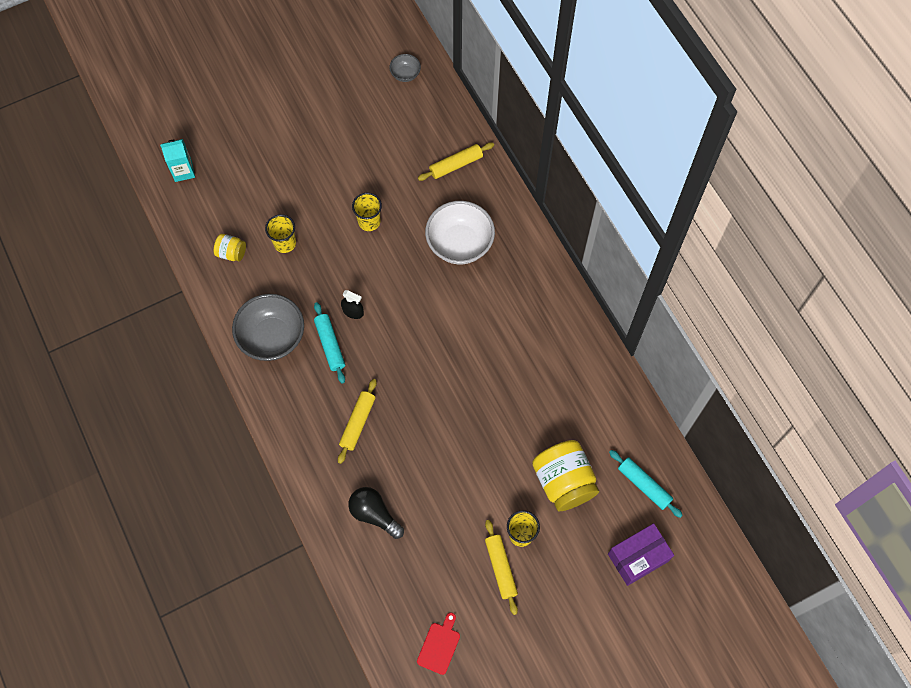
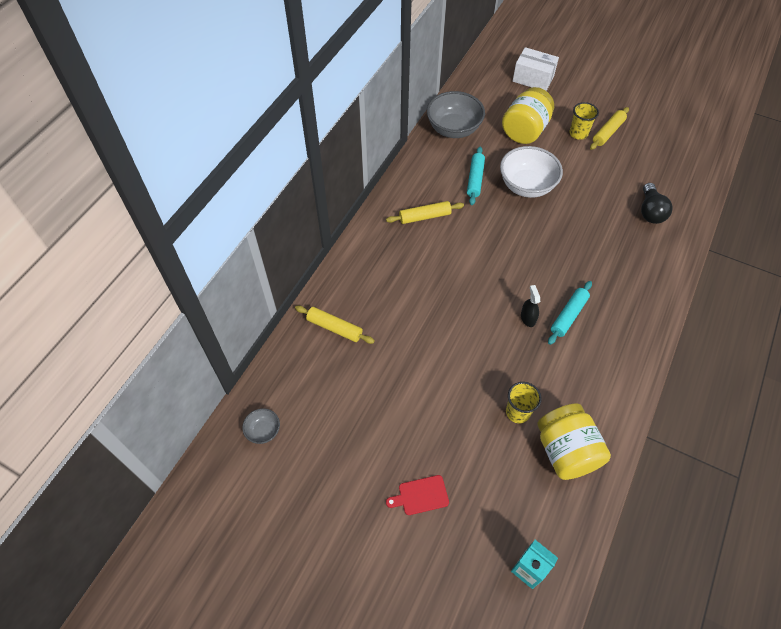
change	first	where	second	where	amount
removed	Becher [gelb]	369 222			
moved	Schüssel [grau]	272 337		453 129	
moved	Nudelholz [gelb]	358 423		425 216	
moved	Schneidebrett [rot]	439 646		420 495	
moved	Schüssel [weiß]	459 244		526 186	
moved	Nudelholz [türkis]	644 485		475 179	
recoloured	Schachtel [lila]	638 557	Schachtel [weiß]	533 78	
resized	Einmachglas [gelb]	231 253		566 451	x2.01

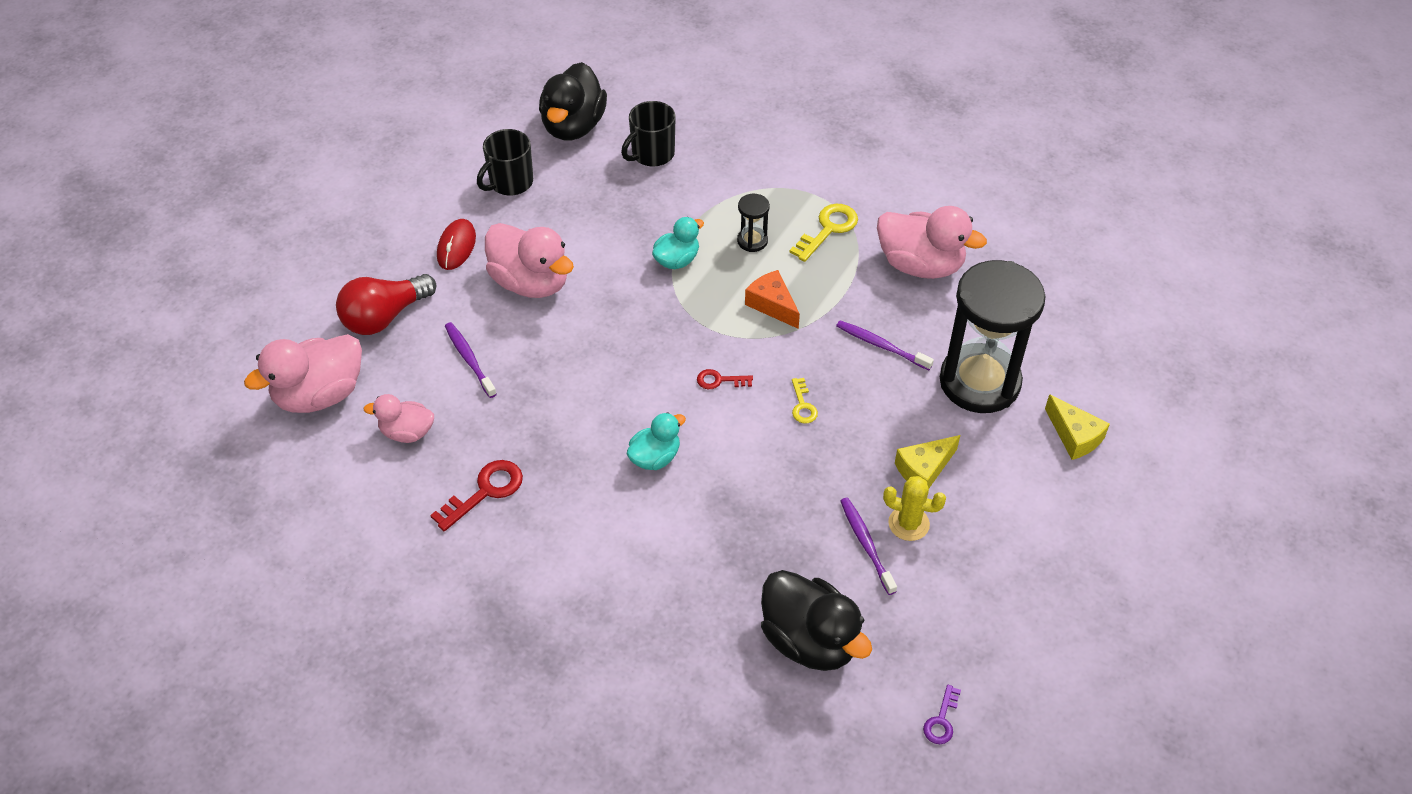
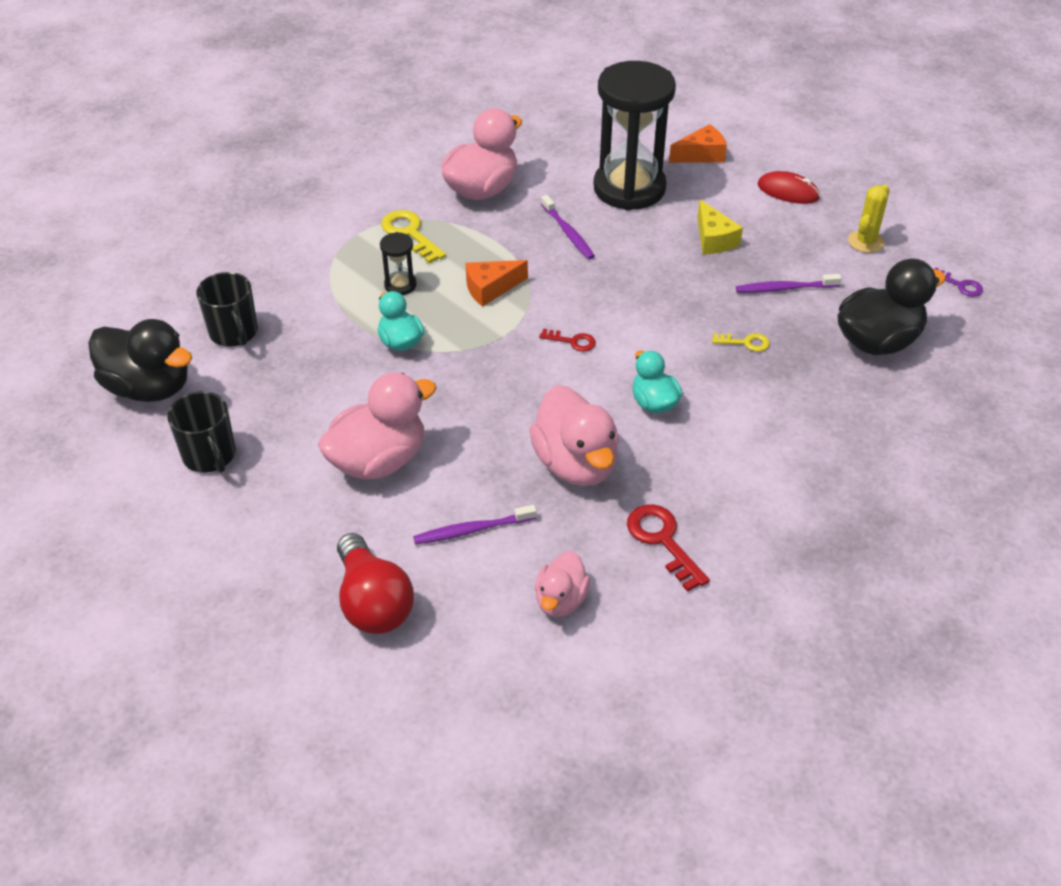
change	first	where	second	where	amount
moved	Ente [rosa]	319 395		576 464	
moved	Computermaus [rot]	456 246		788 191	
moved	Schlüssel [gelb]	803 405		745 342	
moved	Kaktus [gelb]	908 524		865 242	
recoloured	Käse [gelb]	1074 436	Käse [orange]	701 155	
turned	Schlüssel [rot]	719 380		572 341	90 degrees counterclockwise
turned	Zahnbürste [lila]	881 345		568 233	75 degrees counterclockwise

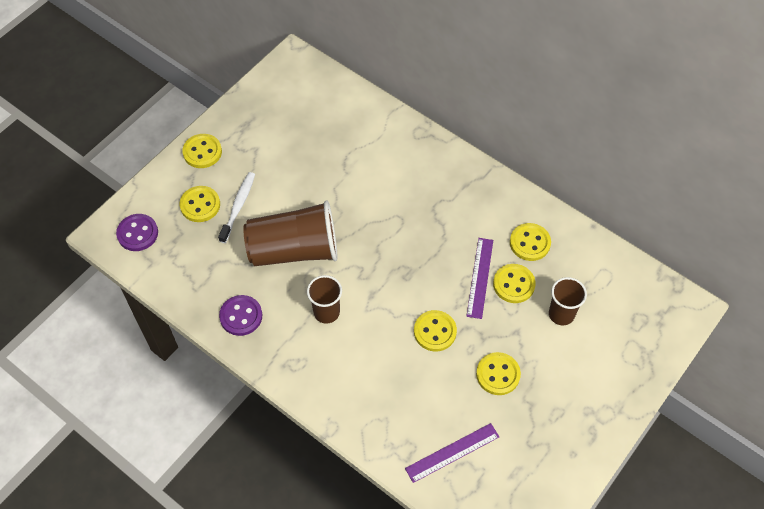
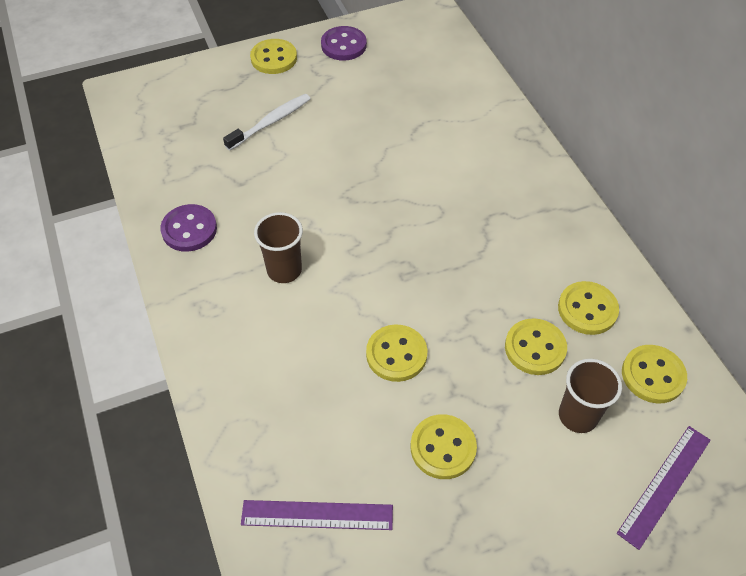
change	first	where	second	where	amount
removed	Becher [braun]	294 250			
moved	Knopf [lila]	137 233		343 45	
moved	Knopf [gelb]	200 205		653 375	
moved	Lineal [lila]	480 277		664 485	

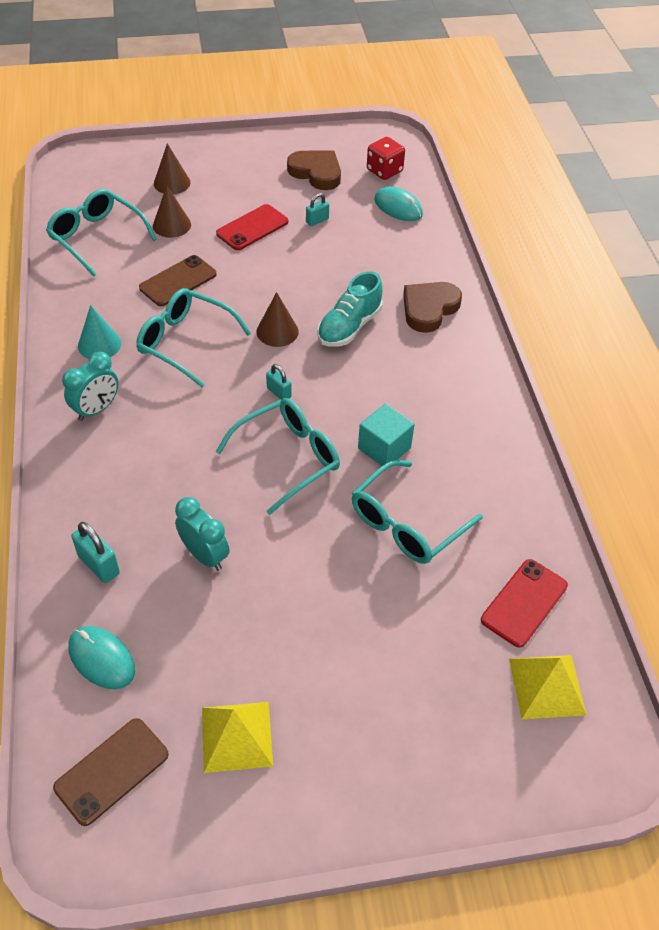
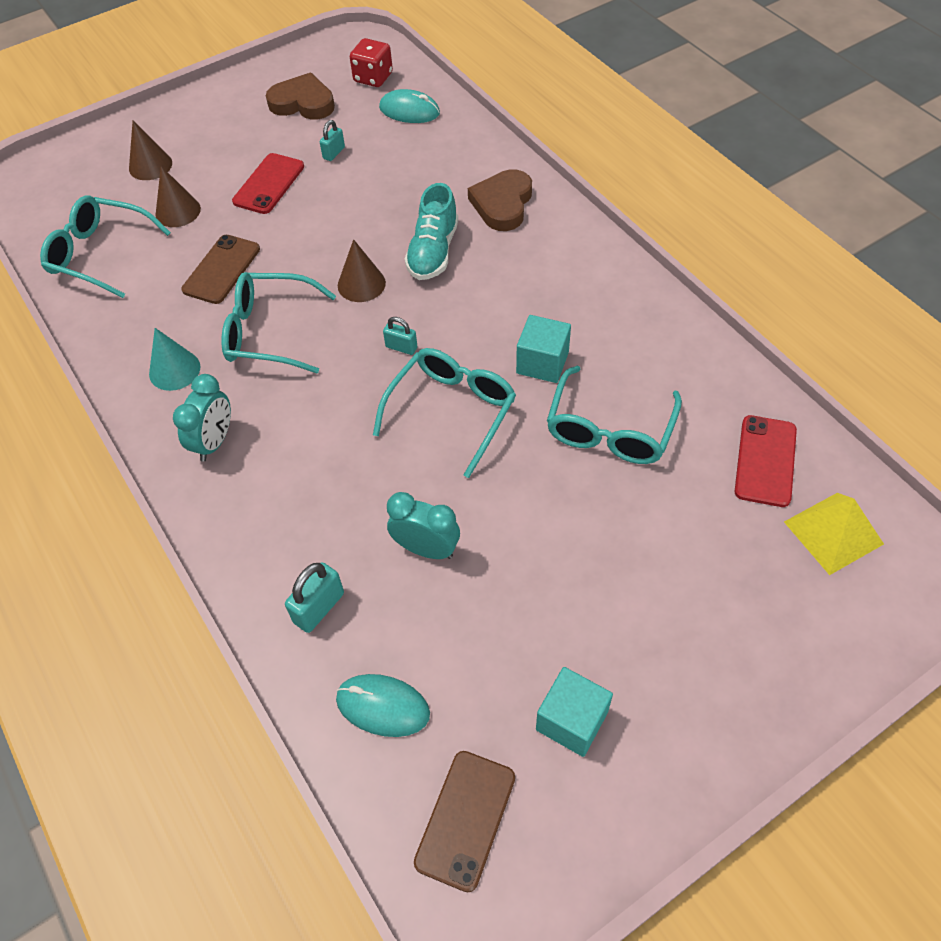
change	first	where	second	where	amount
replaced	Pyramide [gelb]	237 736	Kubus [türkis]	572 720	
turned	Vorhängeschloss [türkis]	99 565		319 608	75 degrees counterclockwise

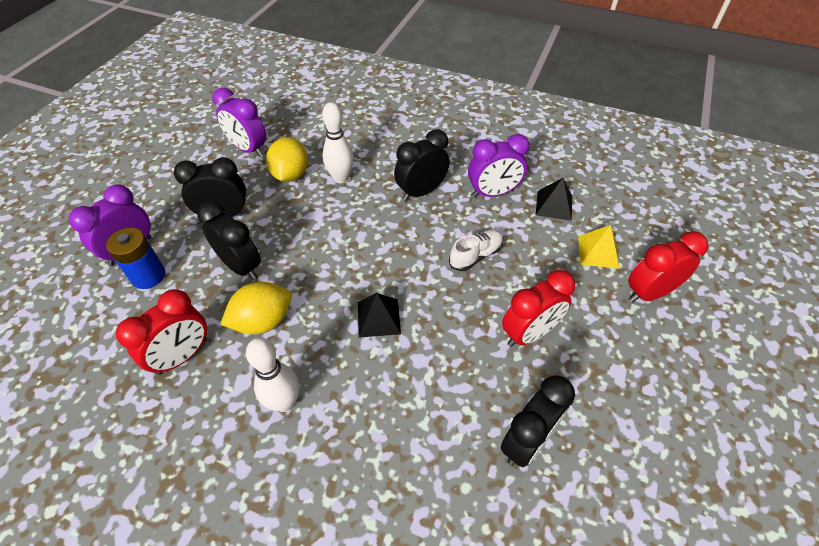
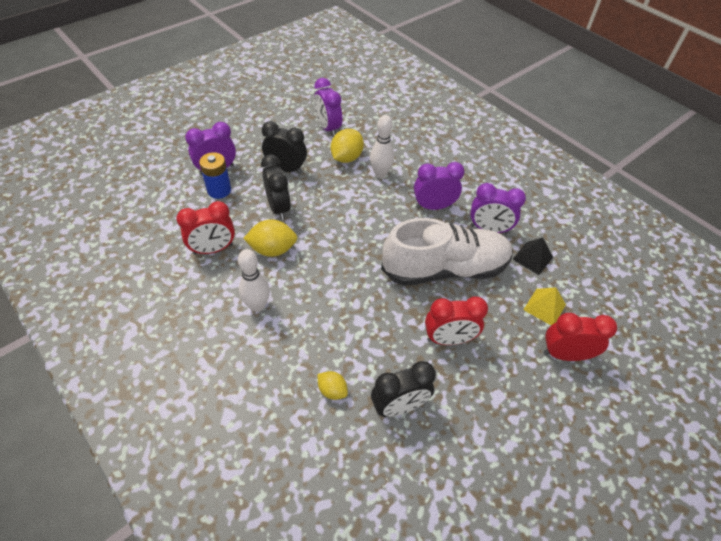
change	first	where	second	where	amount
removed	Pyramide [schwarz]	378 318			
added			Zitrone [gelb]	332 390	
recoloured	Wecker [schwarz]	421 192	Wecker [lila]	433 206	
resized	Schuh [weiß]	476 256		445 269	x2.44

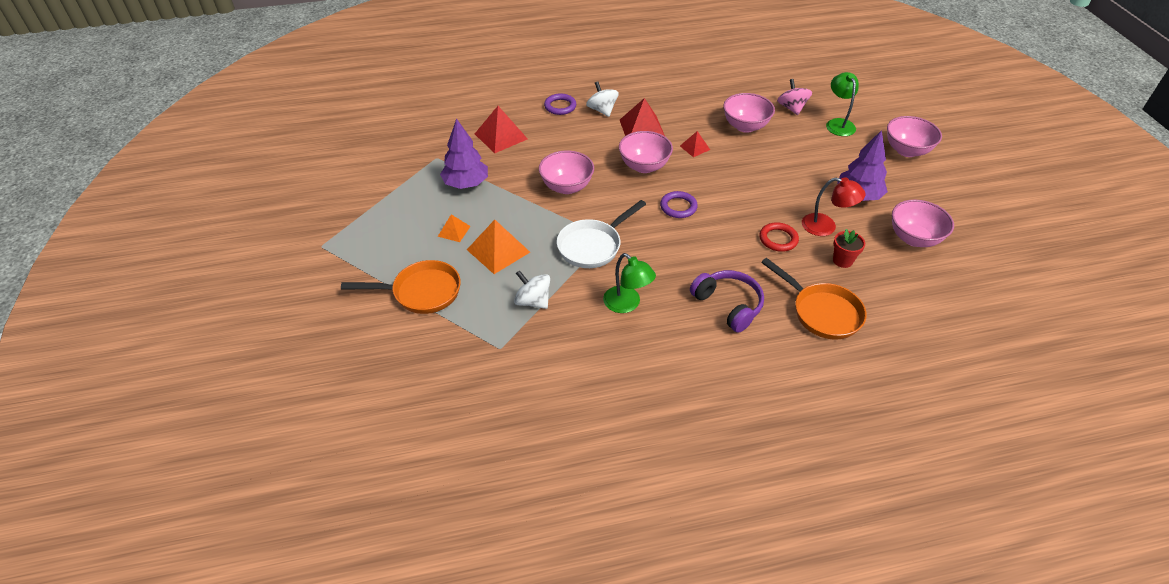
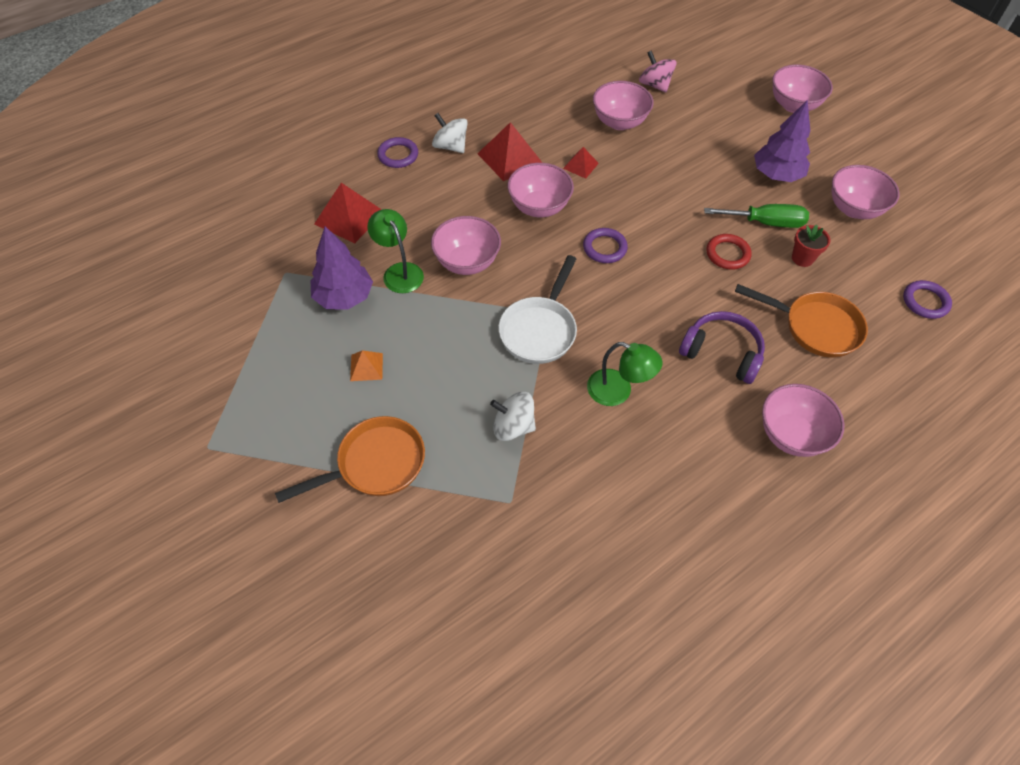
change	first	where	second	where	amount
removed	Pyramide [orange]	498 250			
added			Schüssel [rosa]	791 435	
added			Ring [lila]	925 302	
moved	Lampe [grün]	838 123		399 271	
replaced	Lampe [rot]	826 227	Schraubenzieher [grün]	765 223	

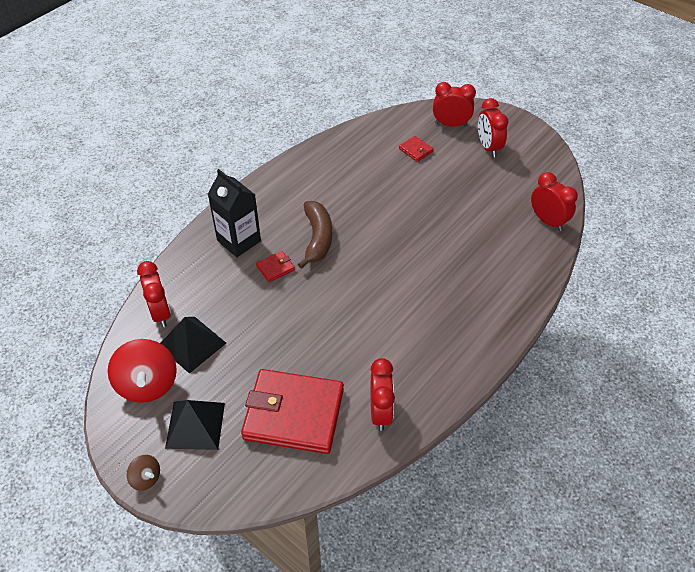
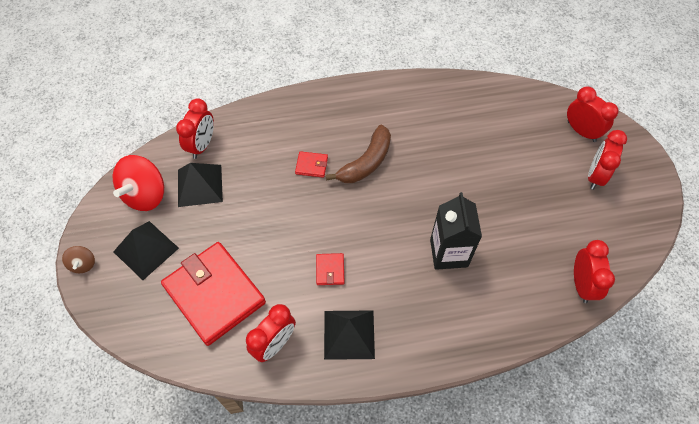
change	first	where	second	where	amount
added			Pyramide [schwarz]	349 334	
moved	Getränkekarton [schwarz]	239 241		448 253	
moved	Geldbörse [rot]	415 150		330 270	

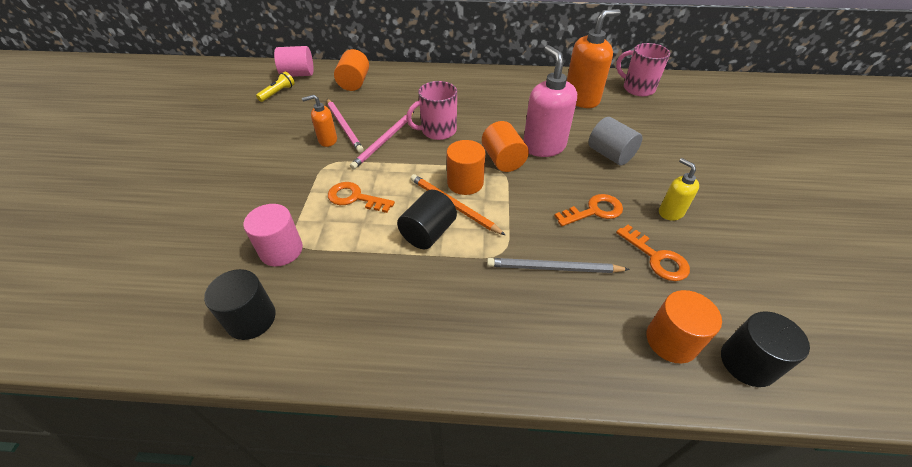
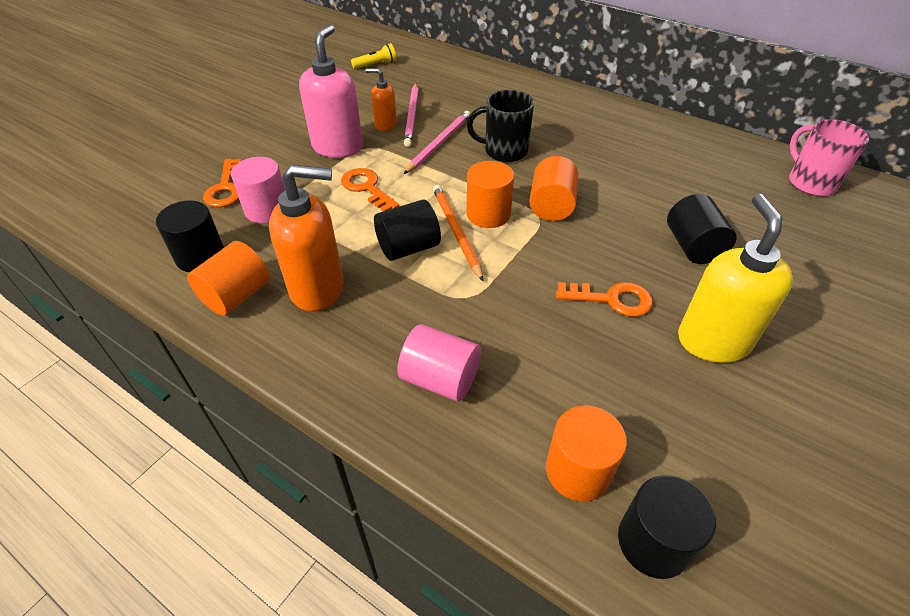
change	first	where	second	where	amount
removed	Bleistift [grau]	553 268			
moved	Vollzylinder [rosa]	298 74		440 379	
moved	Vollzylinder [orange]	354 83		236 296	
moved	Seifenspender [rosa]	543 146		338 147	
moved	Seifenspender [orange]	581 99		318 289	
moved	Schlüssel [orange]	656 258		226 188	
recoloured	Tasse [rosa]	437 131	Tasse [schwarz]	504 151	
recoloured	Vollzylinder [grau]	610 154	Vollzylinder [schwarz]	693 247	
turned	Bleistift [rosa]	384 141		439 143	150 degrees clockwise
resized	Seifenspender [gelb]	670 212		713 341	x1.85

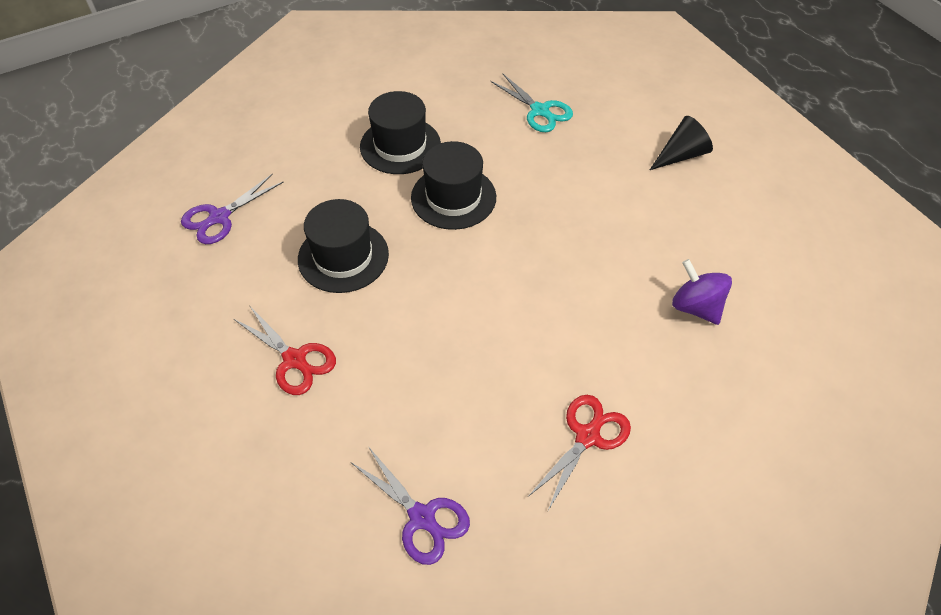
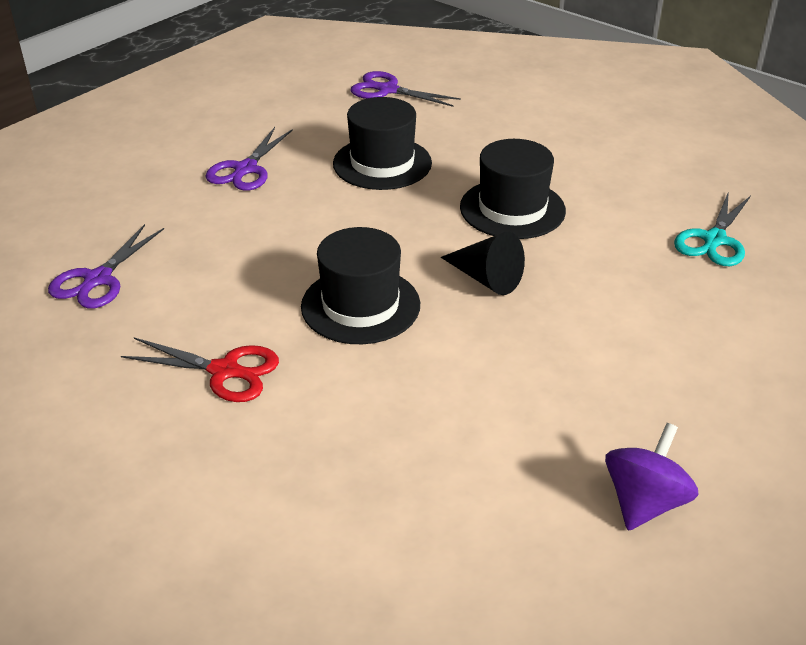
change	first	where	second	where	amount
moved	Hut [schwarz]	400 145		360 305	
moved	Kegel [schwarz]	681 155		486 278	
moved	Kreisel [lila]	695 307		644 502	
recoloured	Schere [rot]	294 359	Schere [lila]	245 169	

